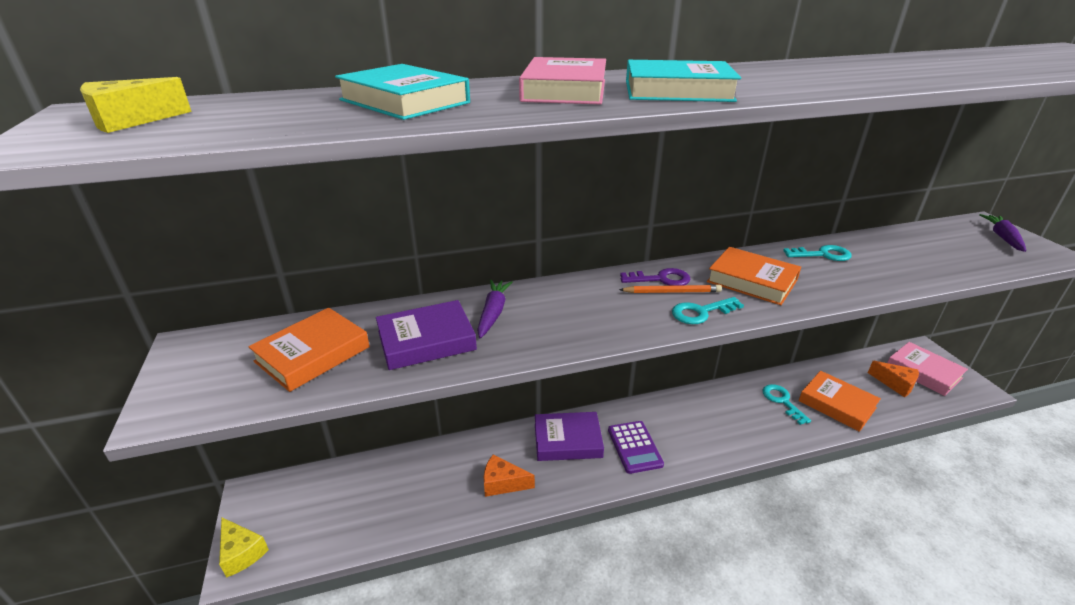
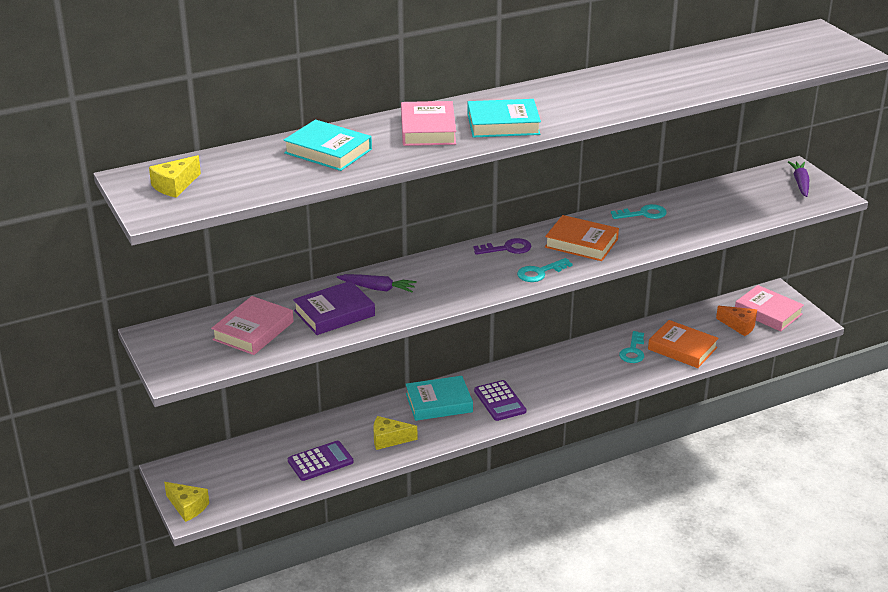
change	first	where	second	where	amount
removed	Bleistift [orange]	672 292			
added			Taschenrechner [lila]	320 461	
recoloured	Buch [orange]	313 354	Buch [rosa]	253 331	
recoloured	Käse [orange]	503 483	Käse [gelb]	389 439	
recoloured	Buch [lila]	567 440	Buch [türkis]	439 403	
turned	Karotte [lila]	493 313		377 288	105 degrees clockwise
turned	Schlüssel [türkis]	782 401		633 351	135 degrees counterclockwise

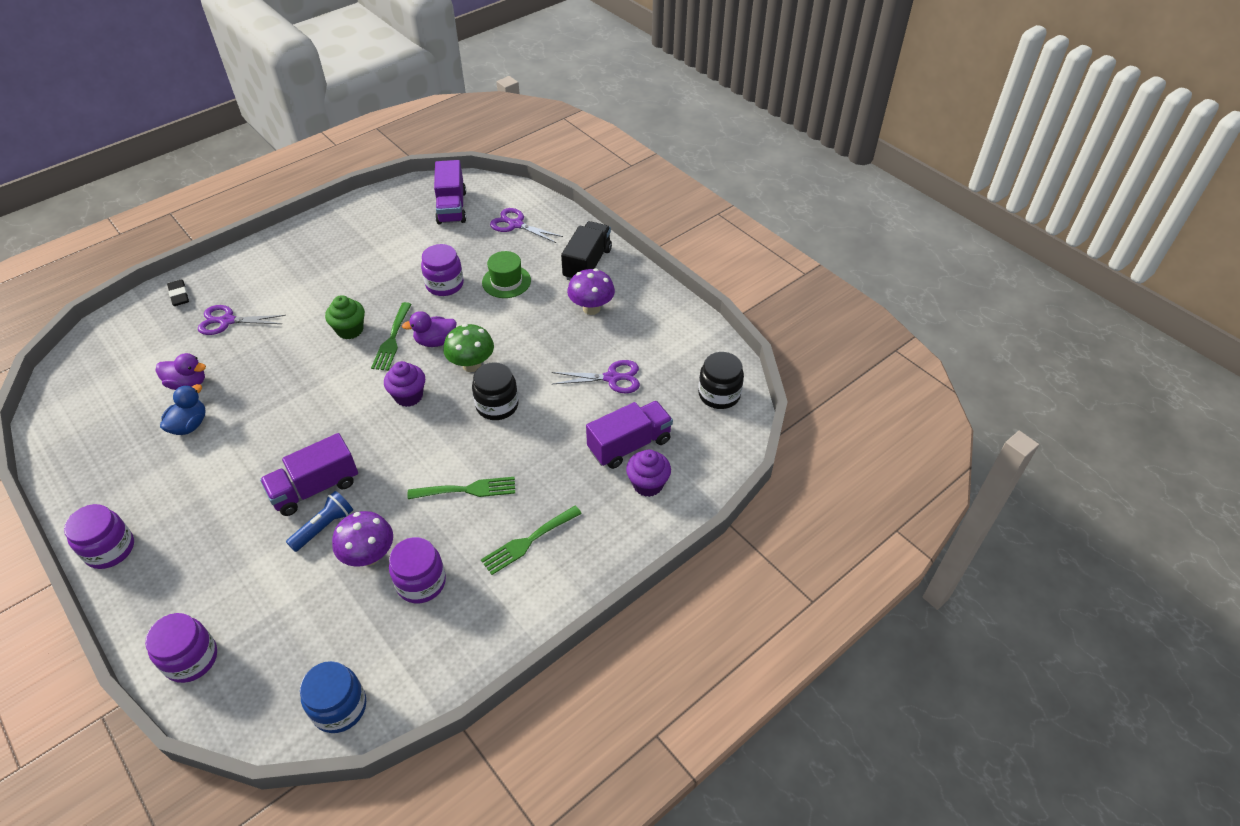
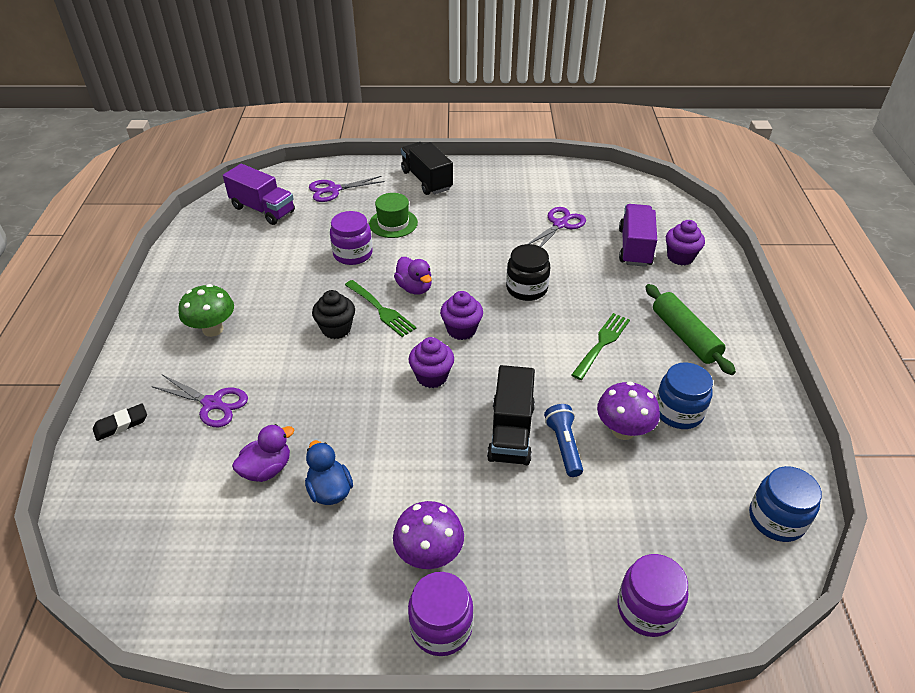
change	first	where	second	where	amount
removed	Einmachglas [schwarz]	719 394			
added			Muffin [lila]	432 376	
moved	Pilz [grün]	472 365		213 329	
moved	Pilz [lila]	591 308		429 554	
replaced	Gabel [grün]	528 541	Nudelholz [grün]	685 336	
recoloured	Lastwagen [lila]	315 488	Lastwagen [schwarz]	511 432	
recoloured	Muffin [grün]	350 330	Muffin [schwarz]	336 329	
recoloured	Einmachglas [lila]	421 582	Einmachglas [blau]	678 412	
turned	Radiergummi [schwarz]	179 295		121 424	45 degrees counterclockwise
turned	Schere [lila]	227 321		213 404	105 degrees counterclockwise
turned	Ente [lila]	435 341		414 288	60 degrees counterclockwise

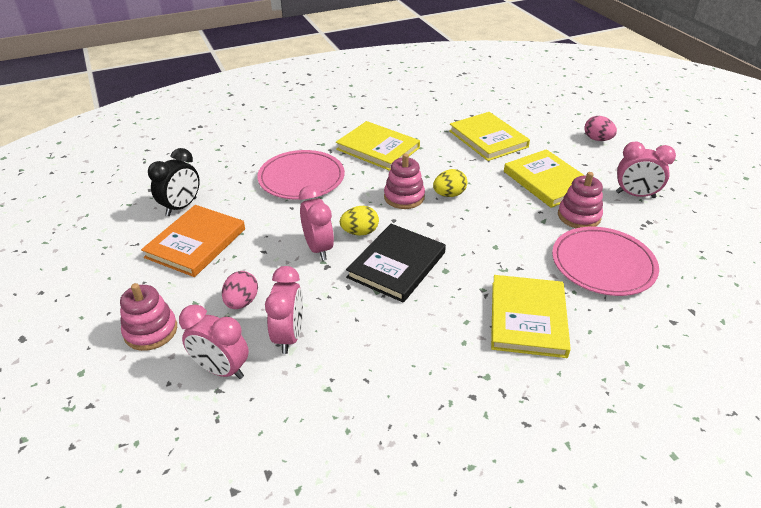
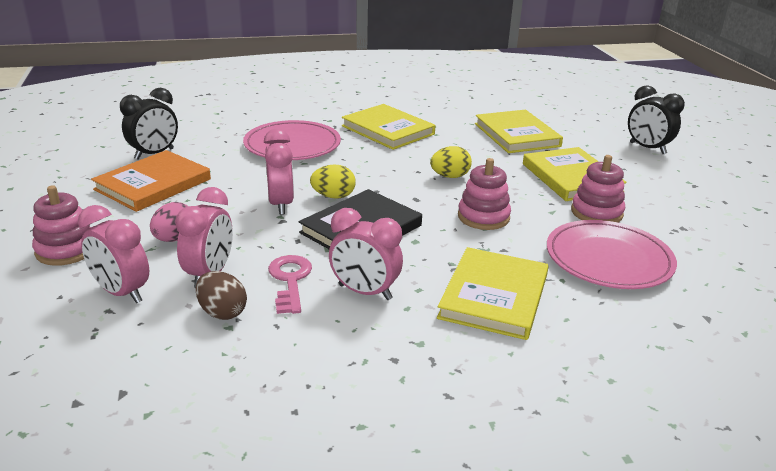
change	first	where	second	where	amount
added			Ei [braun]	222 312	
added			Schlüssel [rosa]	290 280	
moved	Stapelspielzeug [rosa]	404 197		483 217	
moved	Wecker [rosa]	635 195		365 292	
replaced	Ei [rosa]	597 139	Wecker [schwarz]	647 148	

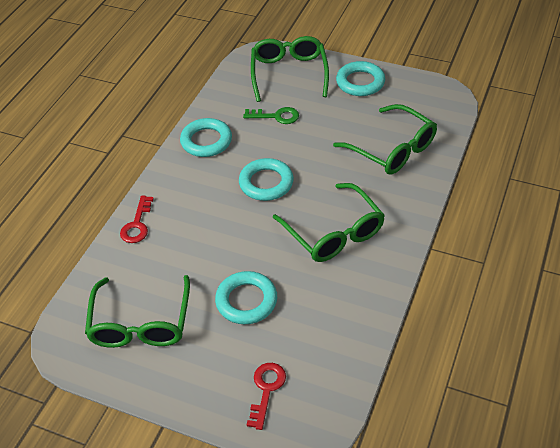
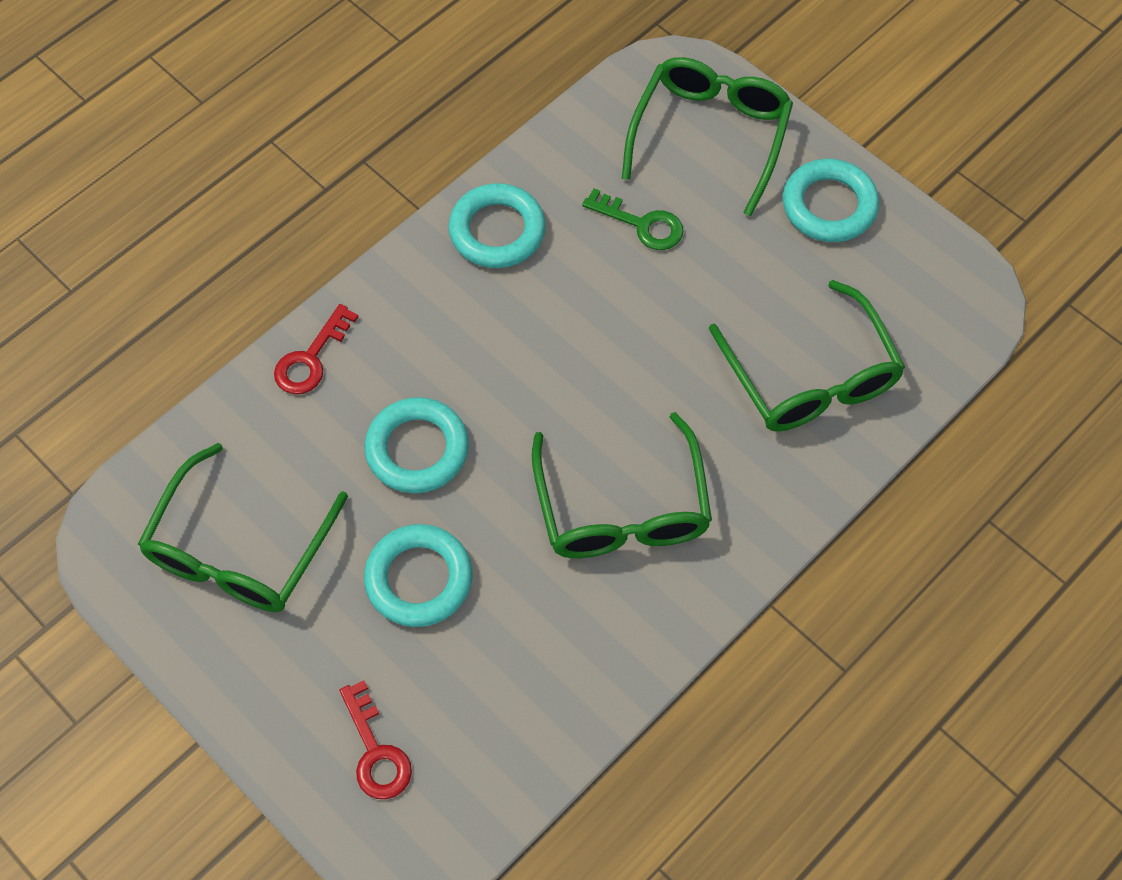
change	first	where	second	where	amount
moved	Ring [türkis]	266 183		417 449	
turned	Schlüssel [rot]	266 389		376 751	120 degrees clockwise

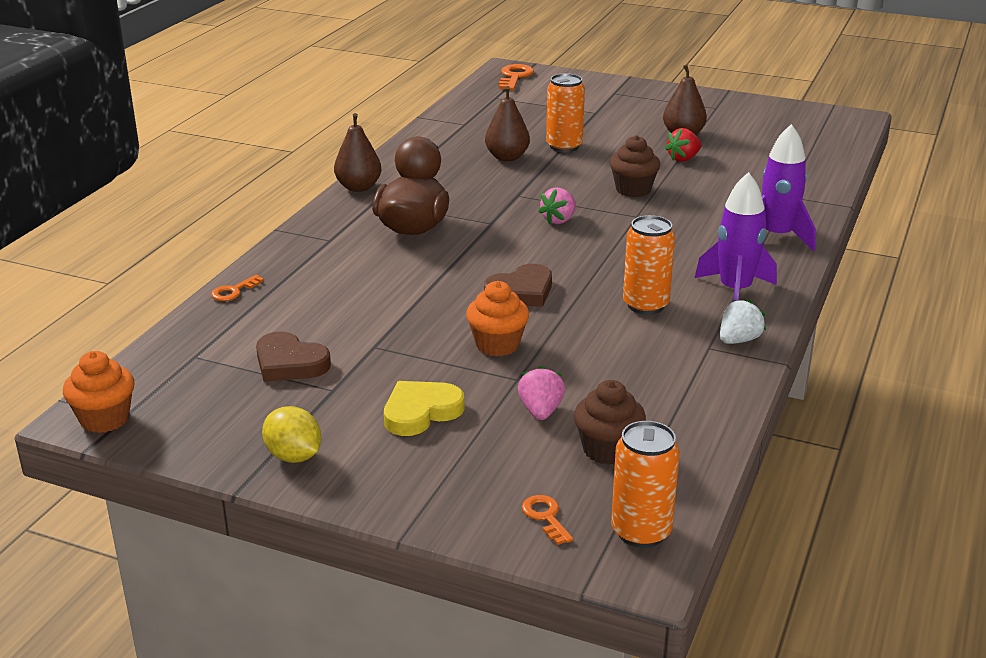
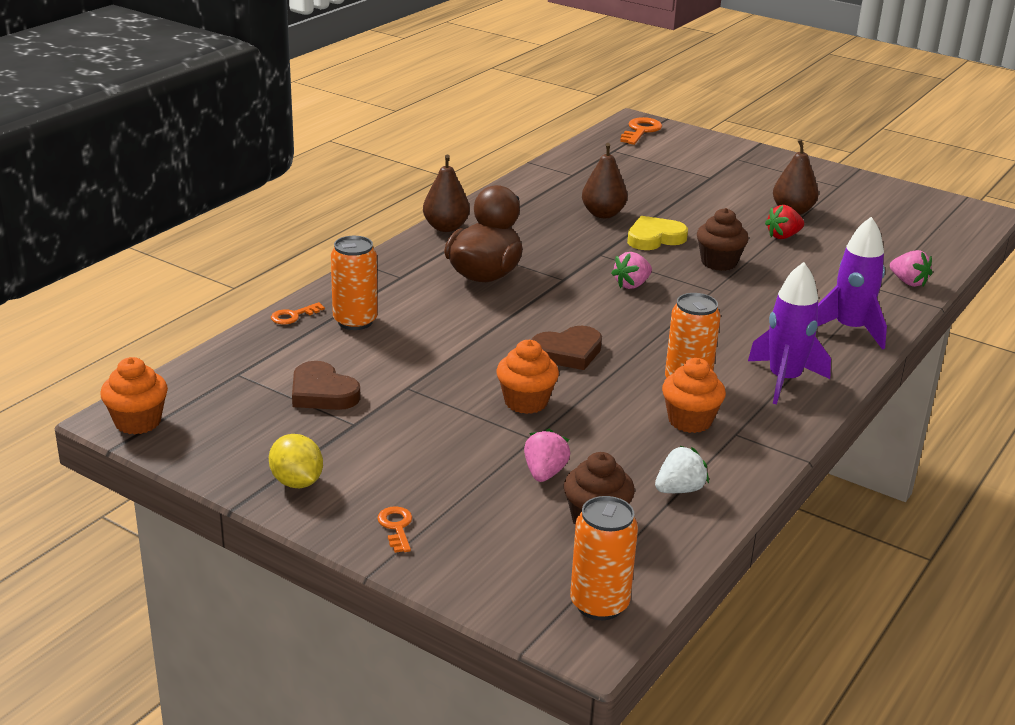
change	first	where	second	where	amount
added			Muffin [orange]	690 421	
added			Erdbeere [rosa]	908 282	
moved	Herz [gelb]	421 412		654 238	
moved	Schlüssel [orange]	545 517		396 527	
moved	Dose [orange]	564 146		355 321	
moved	Erdbeere [weiß]	738 340		679 489	

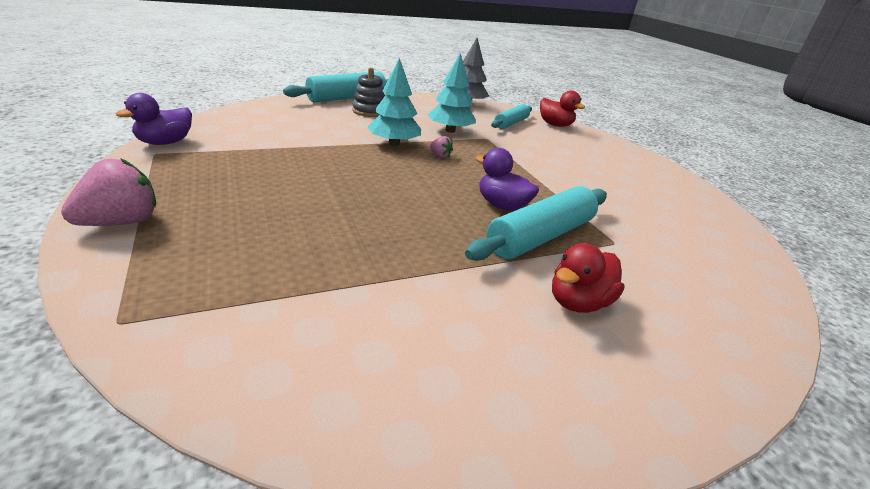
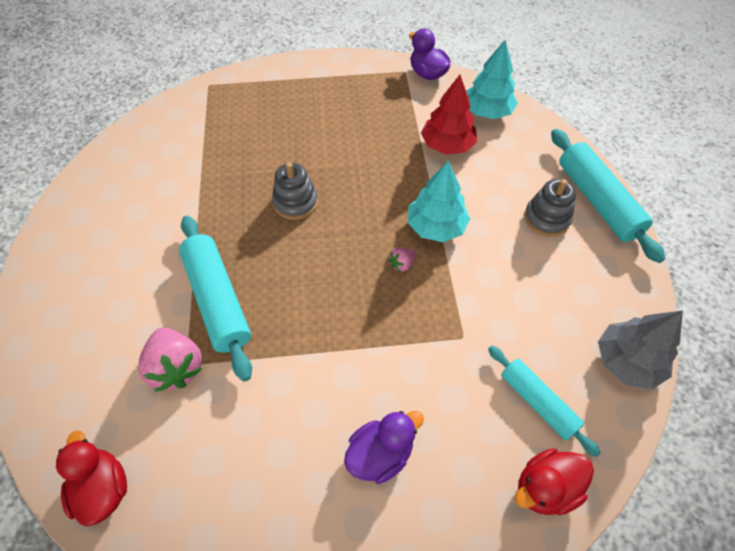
change	first	where	second	where	amount
added			Stapelspielzeug [grau]	295 202	
added			Baum [rot]	447 145	
moved	Erdbeere [rosa]	121 222		177 367	
moved	Baum [türkis]	450 130		487 112	
moved	Ente [lila]	502 205		380 453	
moved	Ente [rot]	578 302		103 488	

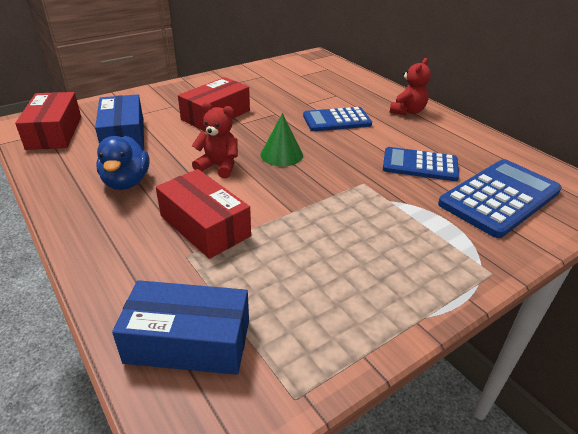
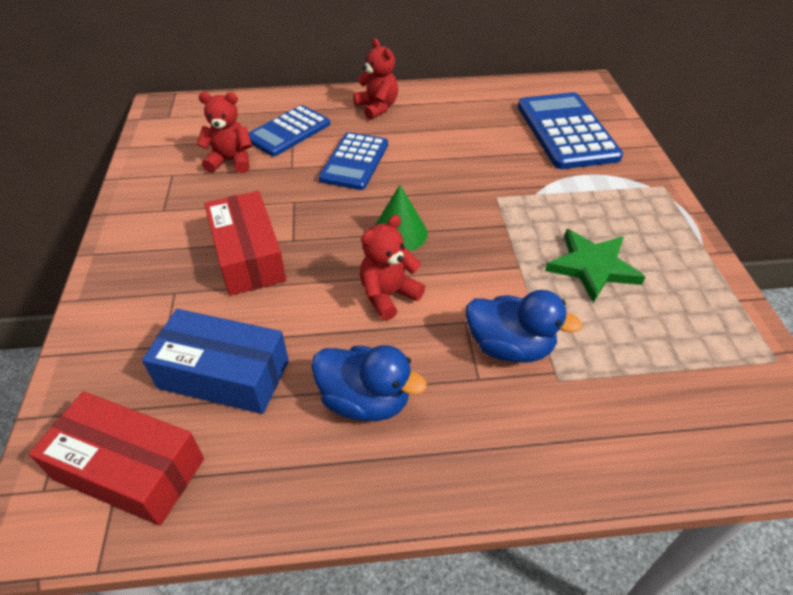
change	first	where	second	where	amount
removed	Schachtel [blau]	188 341			
added			Teddybär [rot]	231 161	
added			Stern [grün]	592 267	
moved	Taschenrechner [blau]	420 165		288 131	
replaced	Schachtel [rot]	205 226	Ente [blau]	509 347	

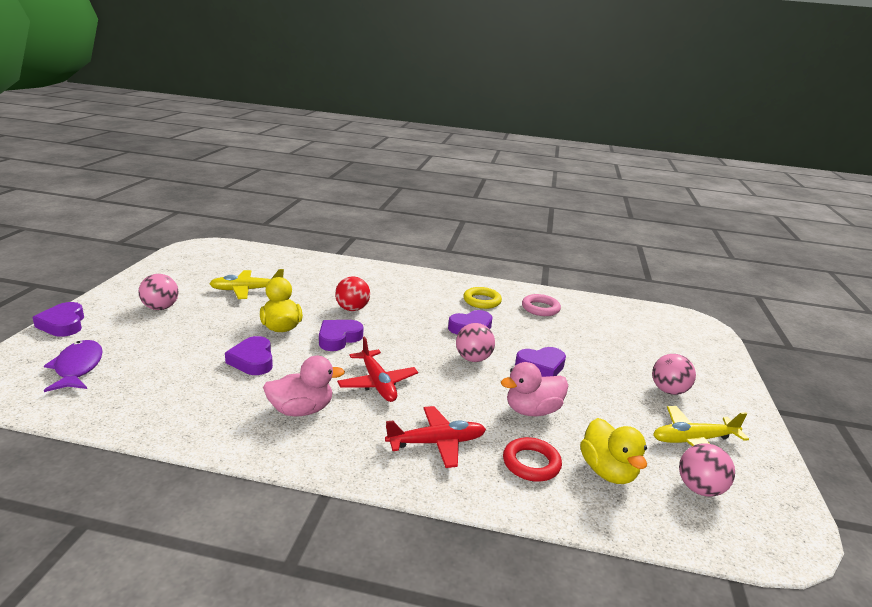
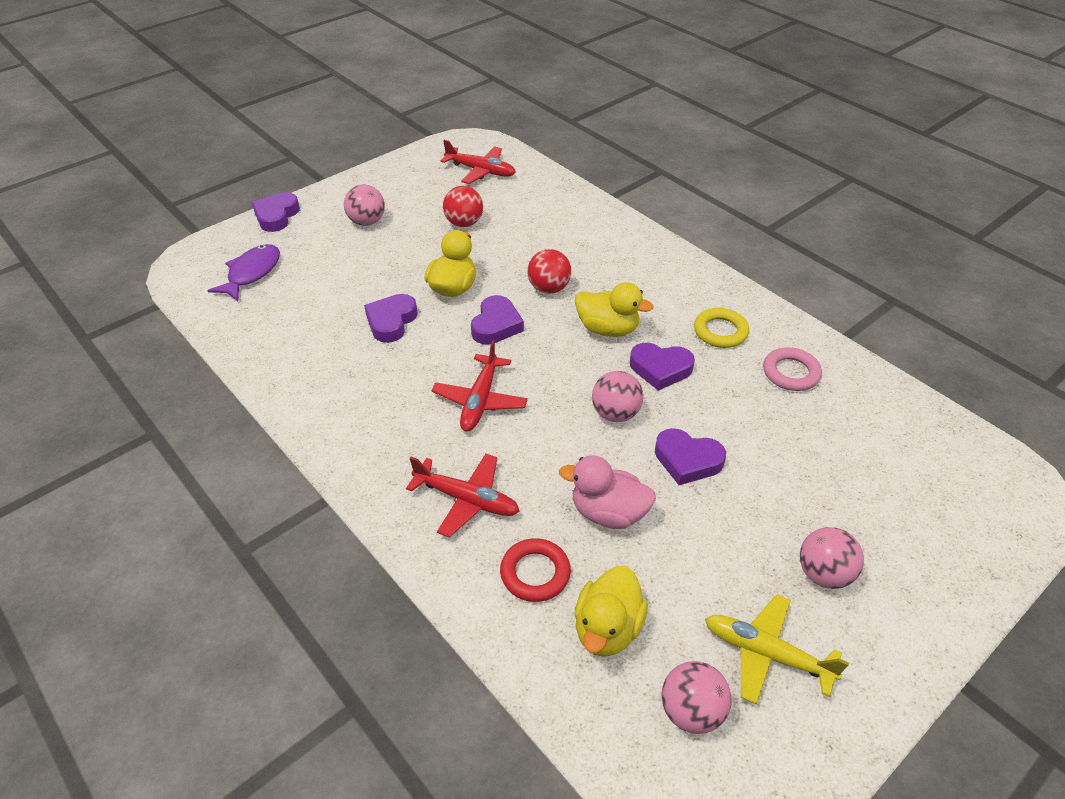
change	first	where	second	where	amount
removed	Ente [rosa]	301 410			
added			Flugzeug [rot]	480 171	
added			Ente [gelb]	607 329	
replaced	Flugzeug [gelb]	247 290	Ball [rot]	464 223	
turned	Herz [lila]	338 338		496 325	120 degrees clockwise

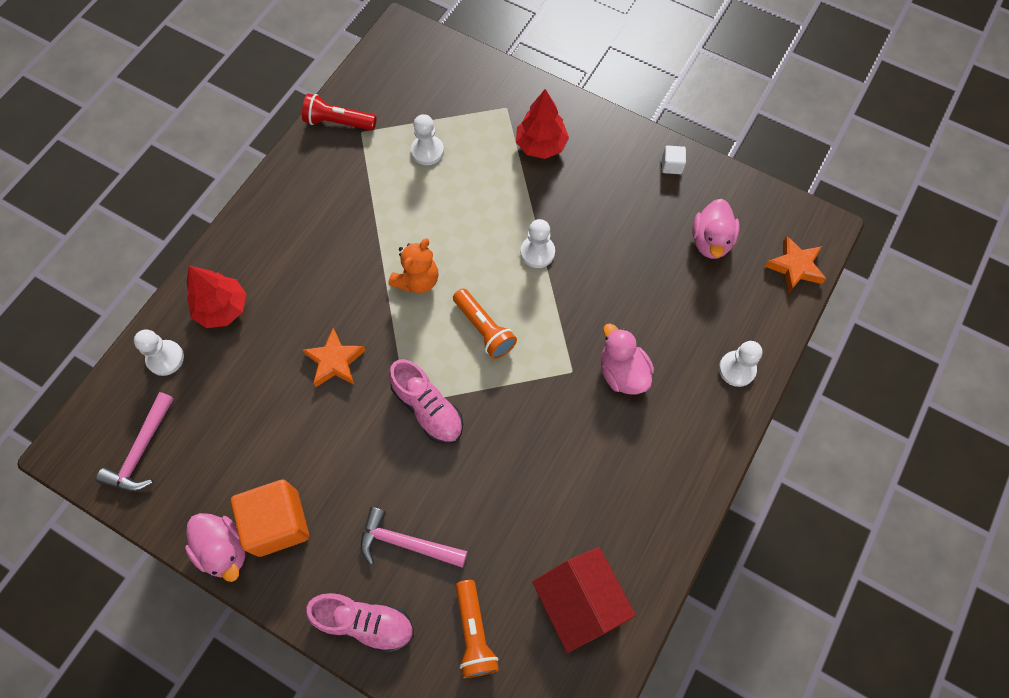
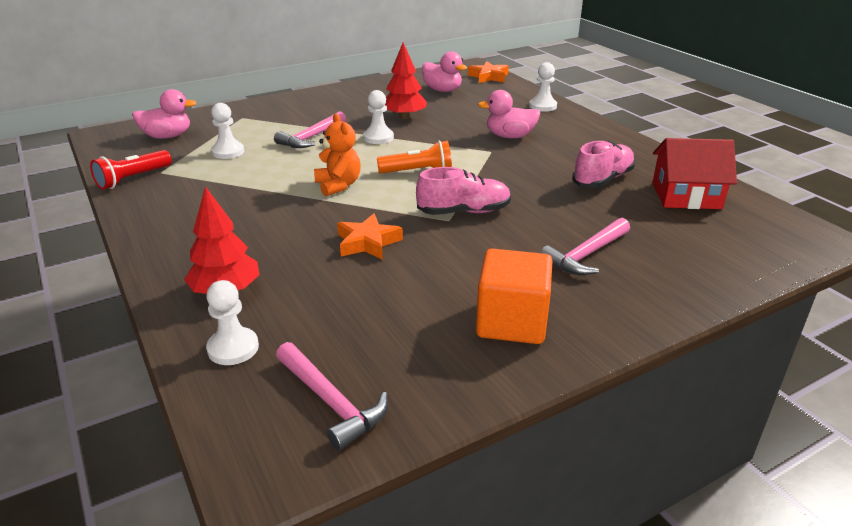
change	first	where	second	where	amount
removed	Taschenlampe [orange]	474 633			
removed	Kubus [weiß]	671 165			
added			Hammer [rosa]	311 137	
moved	Ente [rosa]	224 550		167 136	
moved	Schuh [rosa]	365 622		602 179	
moved	Baum [rot]	541 145		404 117	

